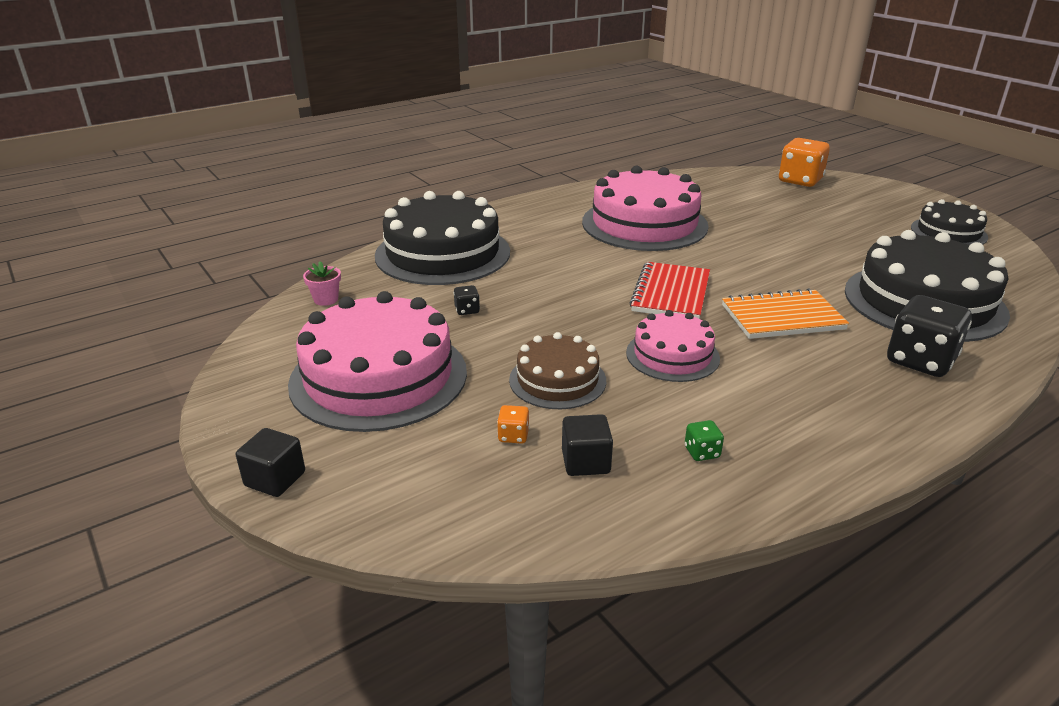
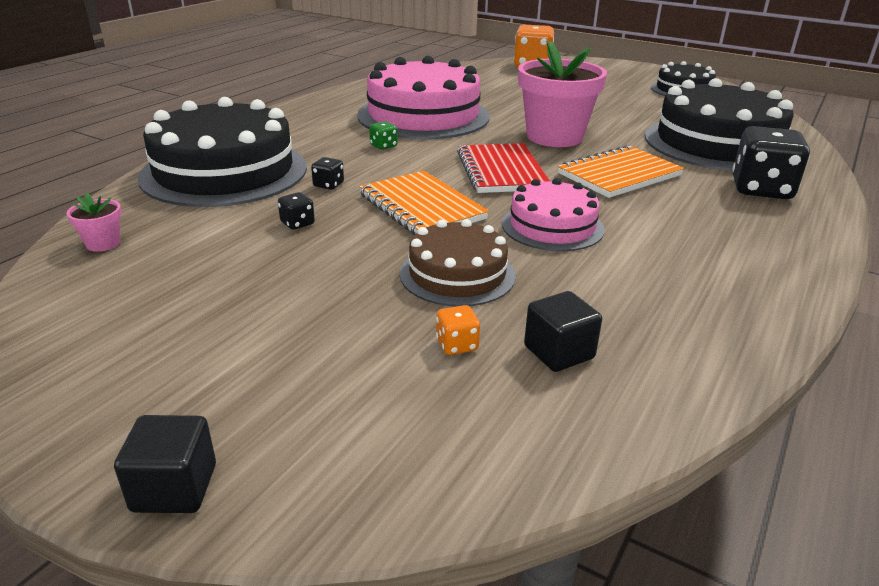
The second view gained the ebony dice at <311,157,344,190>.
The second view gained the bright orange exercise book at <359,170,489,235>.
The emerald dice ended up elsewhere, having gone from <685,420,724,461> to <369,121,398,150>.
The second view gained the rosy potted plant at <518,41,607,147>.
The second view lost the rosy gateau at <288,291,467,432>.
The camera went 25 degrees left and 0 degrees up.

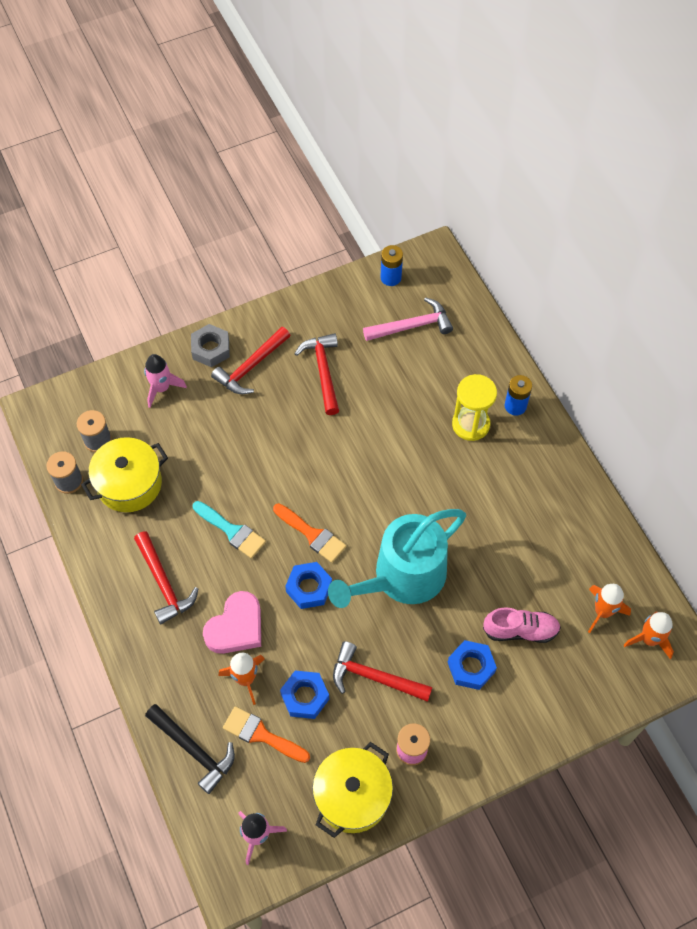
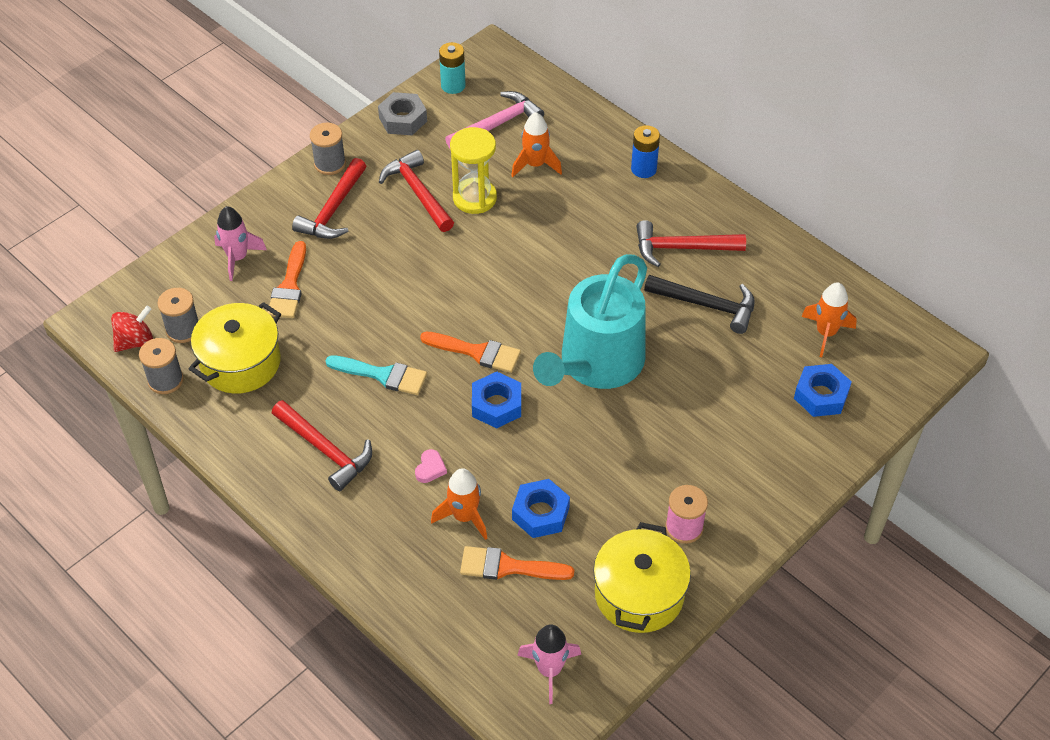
The second view gained the red spinning top at <111,306,153,352>.
The second view gained the bright orange paint brush at <268,241,306,318>.
The second view gained the ash-grey bobbin at <310,123,346,175>.
The ash-grey hexagon nut ended up elsewhere, having gone from <191,324,230,367> to <378,92,427,135>.
The size of the rosy heart shape at <203,591,261,654> changed by a factor of 0.44.
What was the blue power cell at <381,245,403,286> turned into the turquoise power cell at <439,42,466,94>.
The golden sandglass ended up elsewhere, having gone from <452,374,497,441> to <450,127,497,214>.
The bright orange toy rocket ended up elsewhere, having gone from <624,612,674,659> to <511,112,562,177>.
The red carpenter's hammer ended up elsewhere, having gone from <333,641,433,702> to <636,220,746,267>.
The ebony carpenter's hammer ended up elsewhere, having gone from <145,704,235,794> to <644,275,755,334>.
The blue hexagon nut ended up elsewhere, having gone from <448,640,497,690> to <794,364,852,417>.
The second view lost the rosy shoe at <483,607,561,643>.
The camera went 20 degrees left and 10 degrees down.

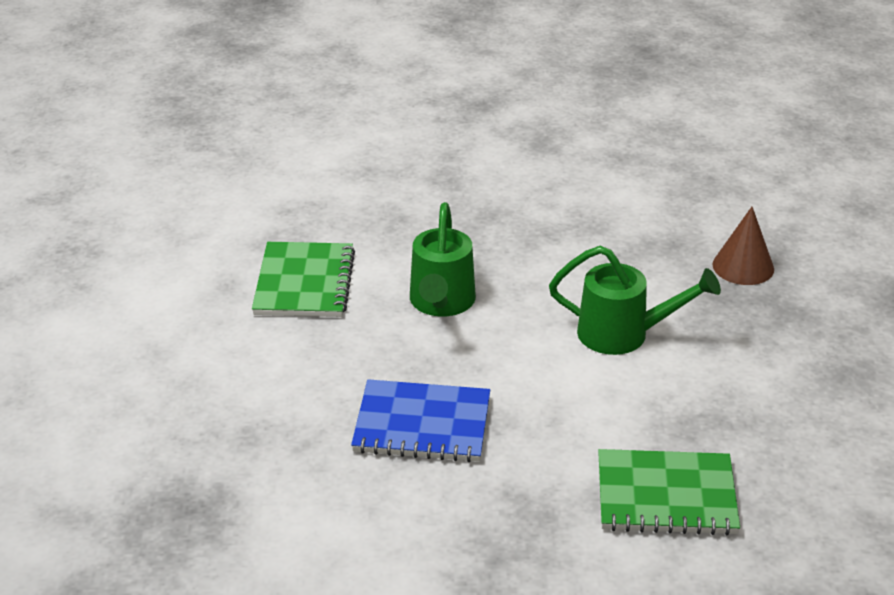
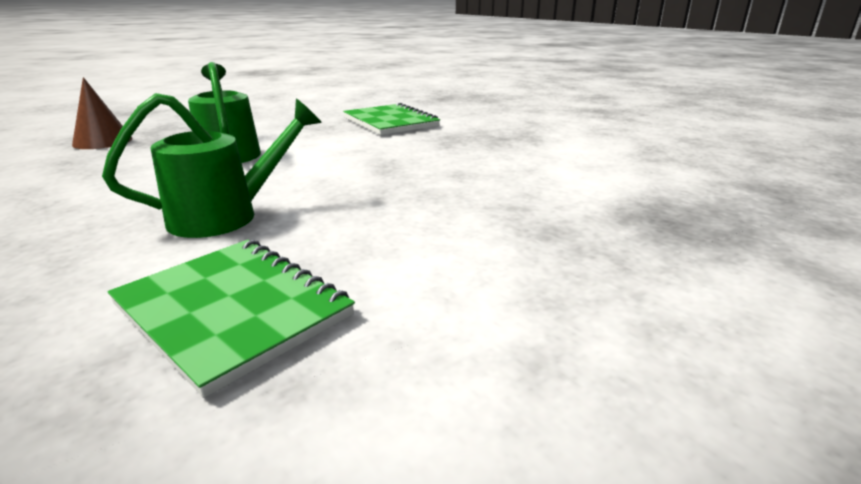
The emerald exercise book at <252,242,355,317> ended up facing another way, 75 degrees clockwise from before.
The second view lost the blue exercise book at <351,379,490,462>.
The camera went 125 degrees left and 10 degrees down.

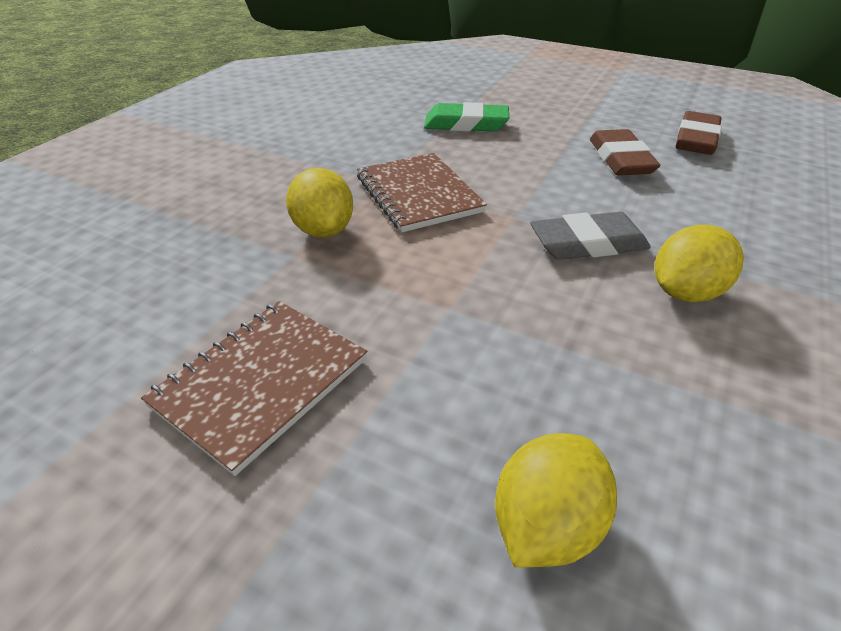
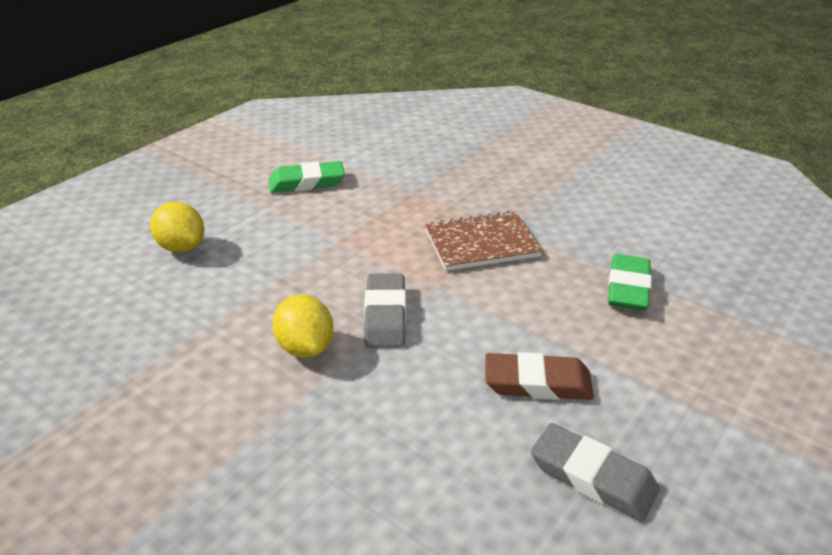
Where the brown exercise book stood at <141,301,367,476>, the emerald gum eraser came to stand at <269,161,345,193>.
What was the brown gum eraser at <676,111,722,155> turned into the ash-grey gum eraser at <531,423,660,521>.
The second view lost the golden toy lemon at <286,168,353,238>.
The camera went 100 degrees right and 5 degrees down.

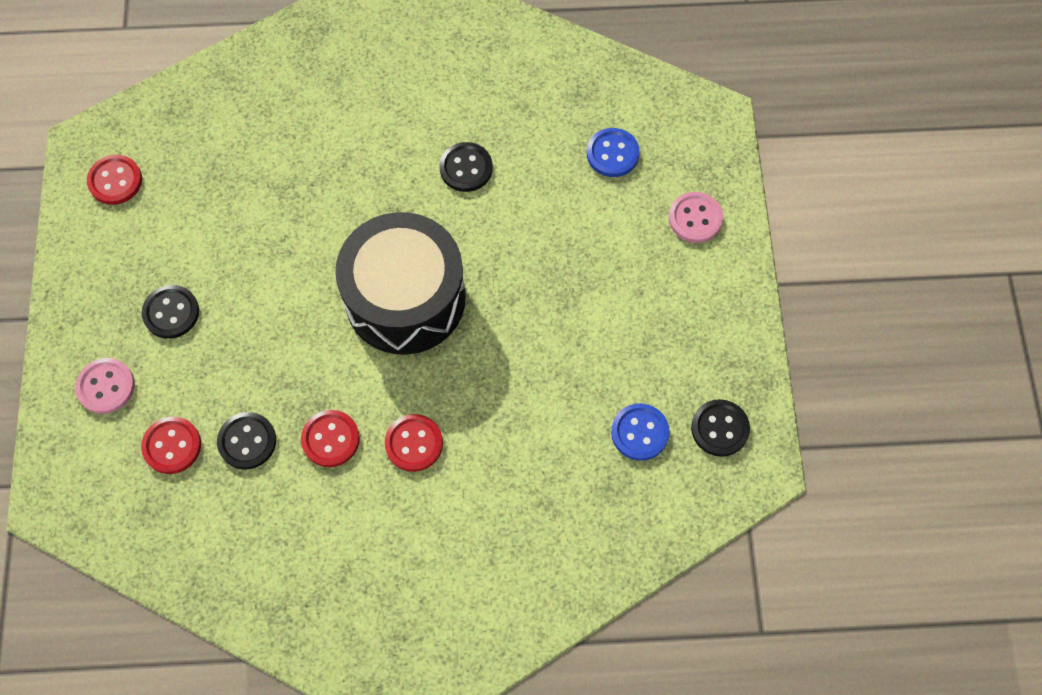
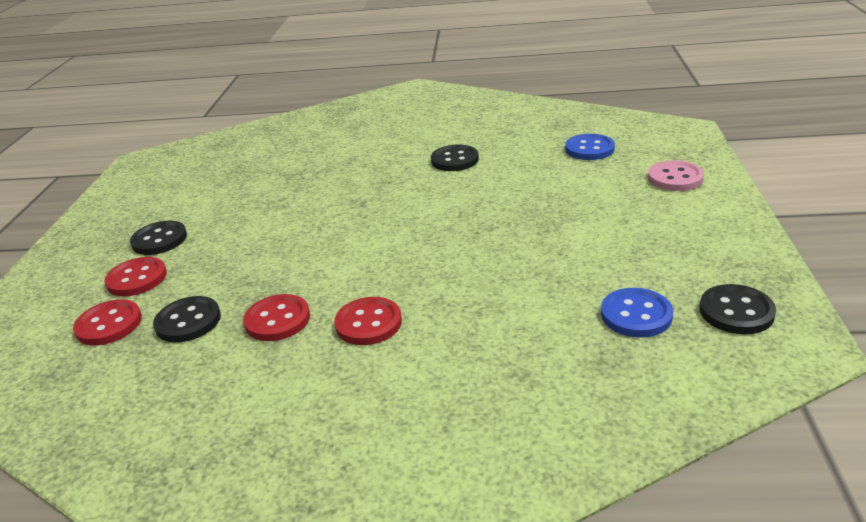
The red sewing button ended up elsewhere, having gone from <87,155,142,205> to <104,257,167,296>.
The second view lost the rosy sewing button at <75,358,135,414>.
The second view lost the ebony drum at <335,212,466,355>.
The camera went 10 degrees right and 35 degrees down.

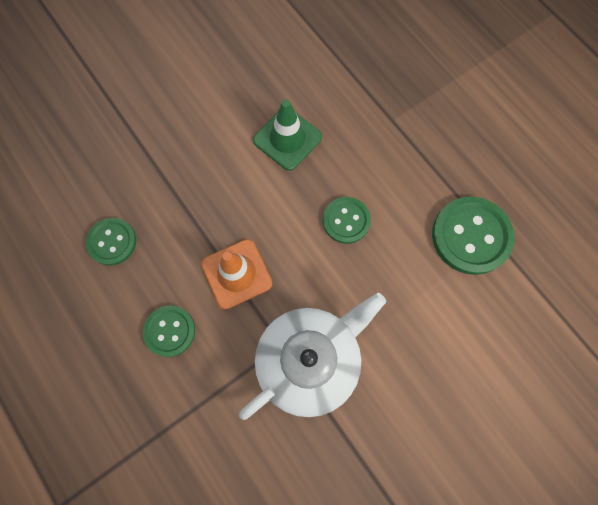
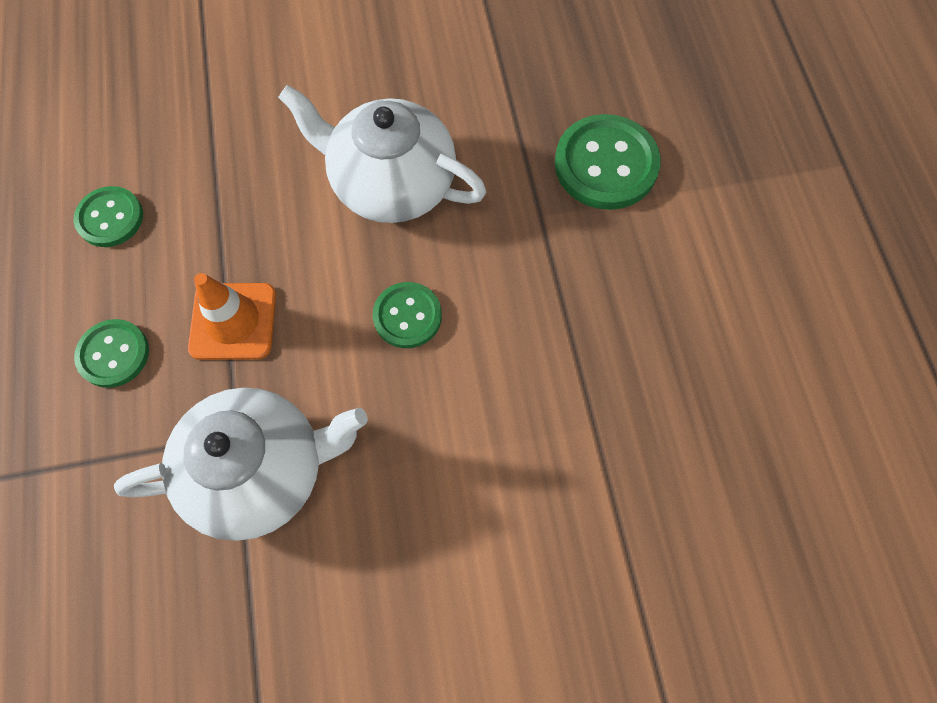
Where the emerald road cone stood at <253,100,322,171>, the white tea pot came to stand at <278,85,486,223>.
The emerald sewing button ended up elsewhere, having gone from <432,197,515,275> to <555,114,661,210>.
The camera went 25 degrees right and 5 degrees down.

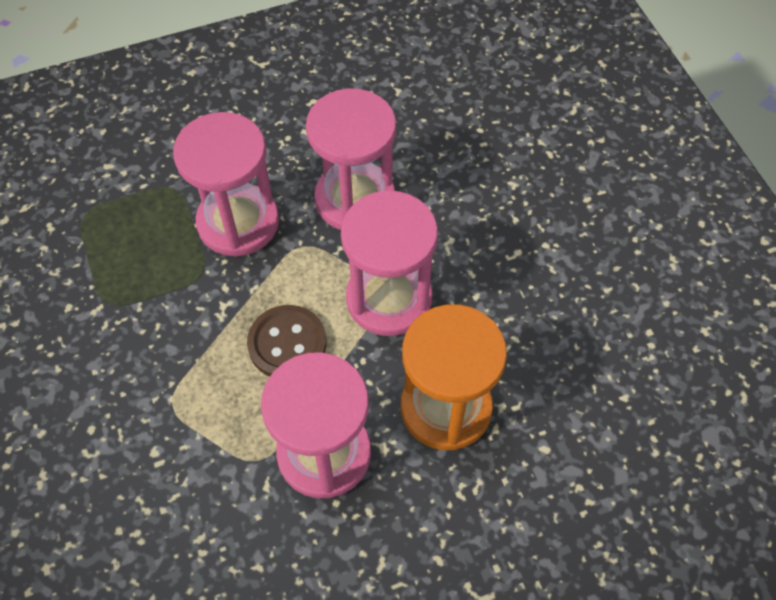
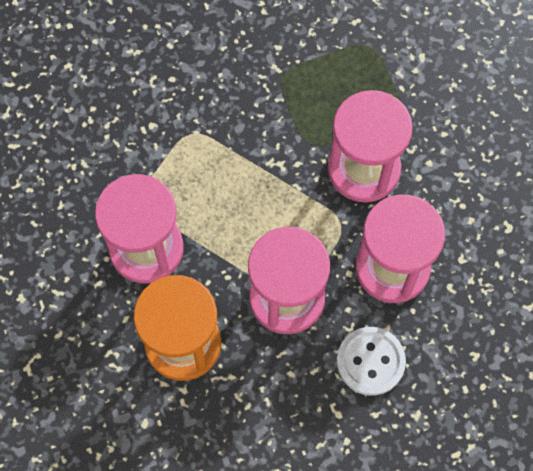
The second view gained the white sewing button at <337,327,406,396>.
The second view lost the brown sewing button at <247,305,326,377>.
The camera went 90 degrees right and 10 degrees up.

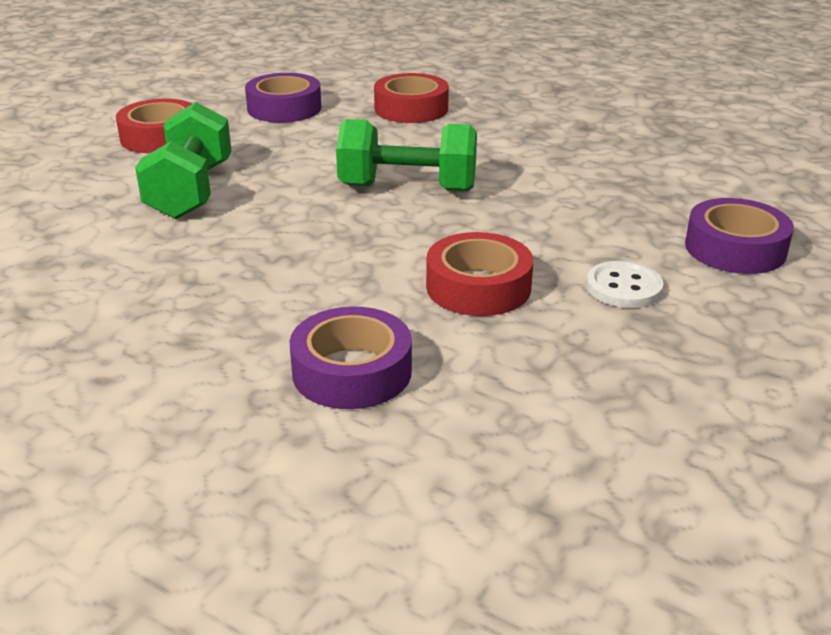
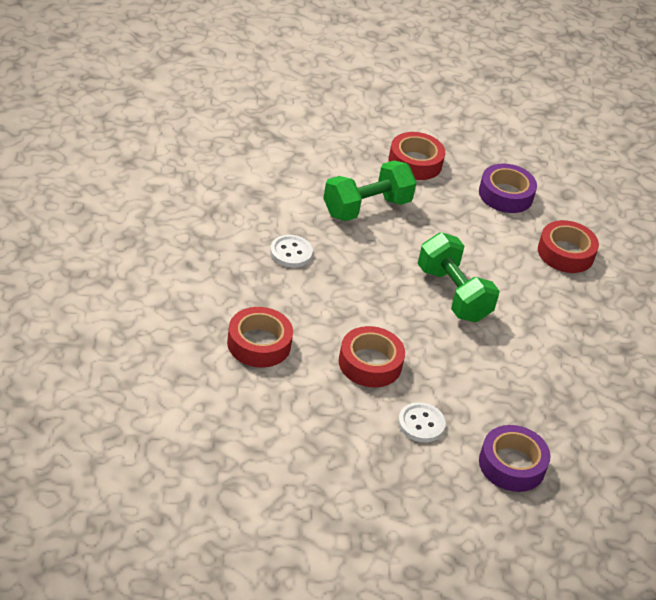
What was the purple roll of tape at <290,307,412,409> turned into the red roll of tape at <227,307,293,367>.
The second view gained the white sewing button at <270,235,313,267>.
The camera went 50 degrees right and 10 degrees up.

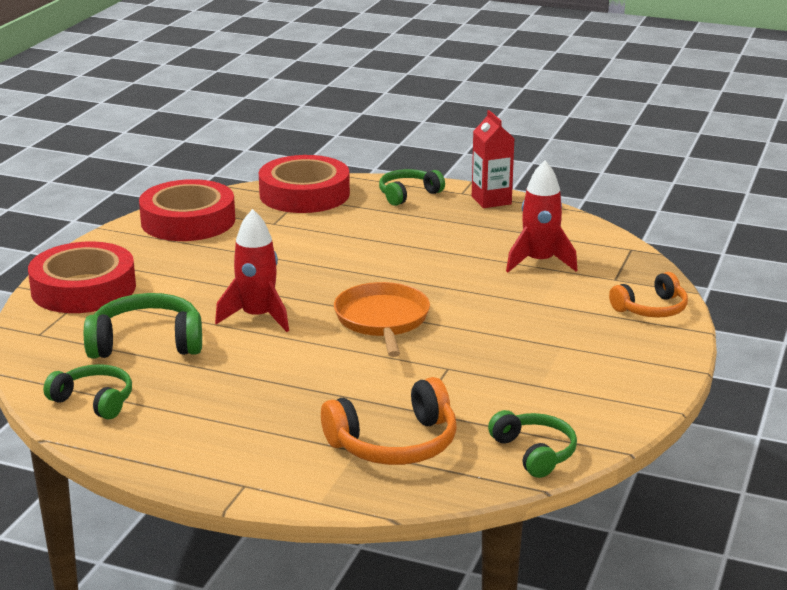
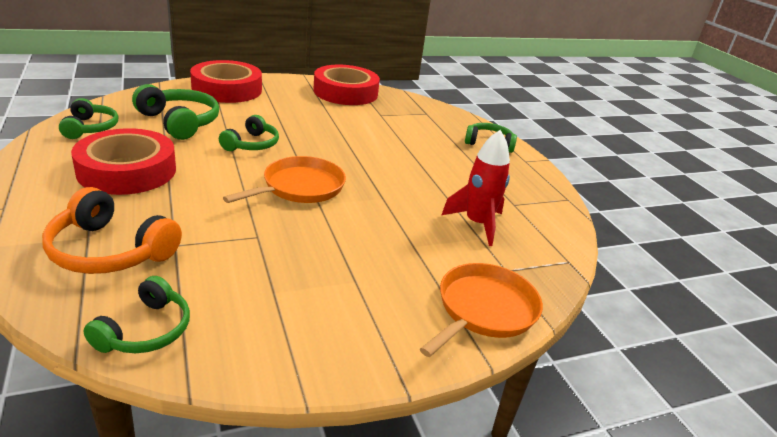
The red roll of tape ended up elsewhere, having gone from <259,155,350,213> to <71,128,176,195>.
Where the red toy rocket stood at <215,209,289,332>, the emerald over-ear headphones came to stand at <219,115,279,151>.
Where the bright orange over-ear headphones stood at <609,272,688,317>, the bright orange skillet came to stand at <420,263,543,357>.
The second view lost the red carton at <472,110,515,208>.
The camera went 45 degrees right and 5 degrees up.

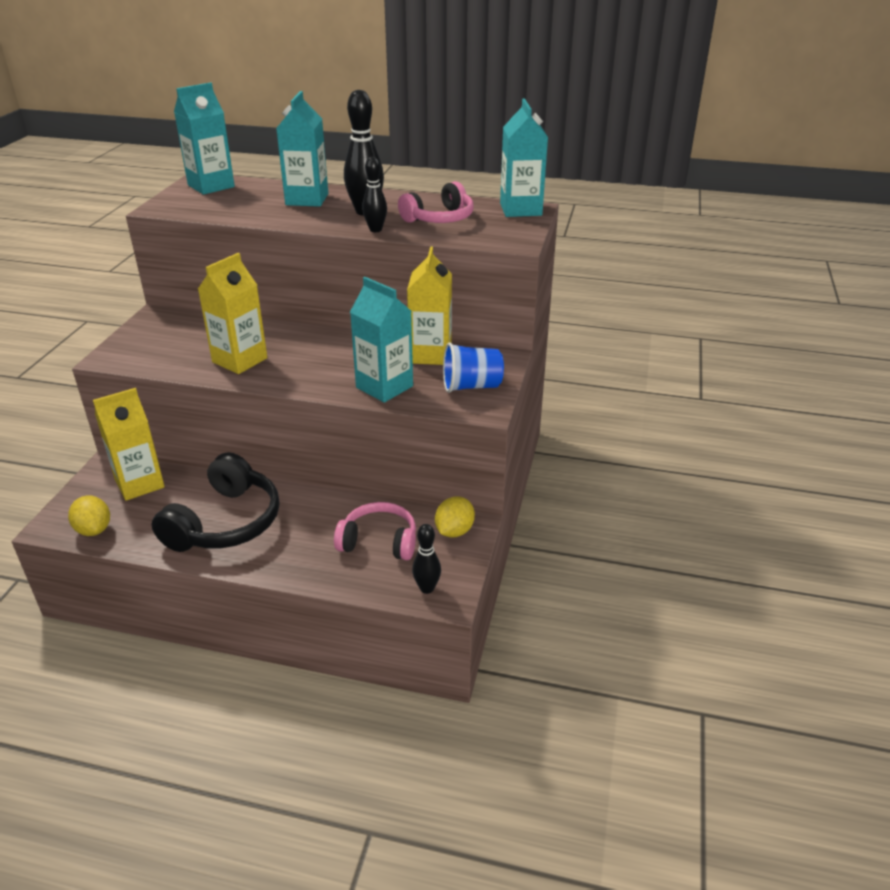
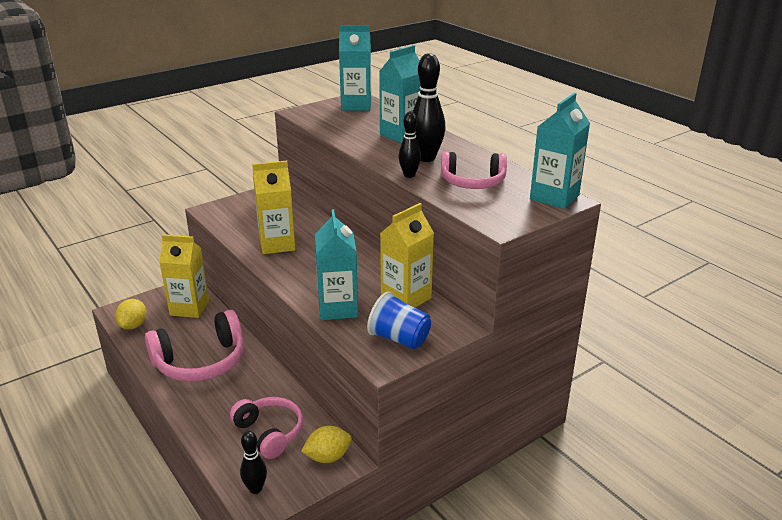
What was the ebony over-ear headphones at <151,452,279,552> turned into the rosy over-ear headphones at <145,310,244,382>.
The camera went 40 degrees right and 5 degrees down.

